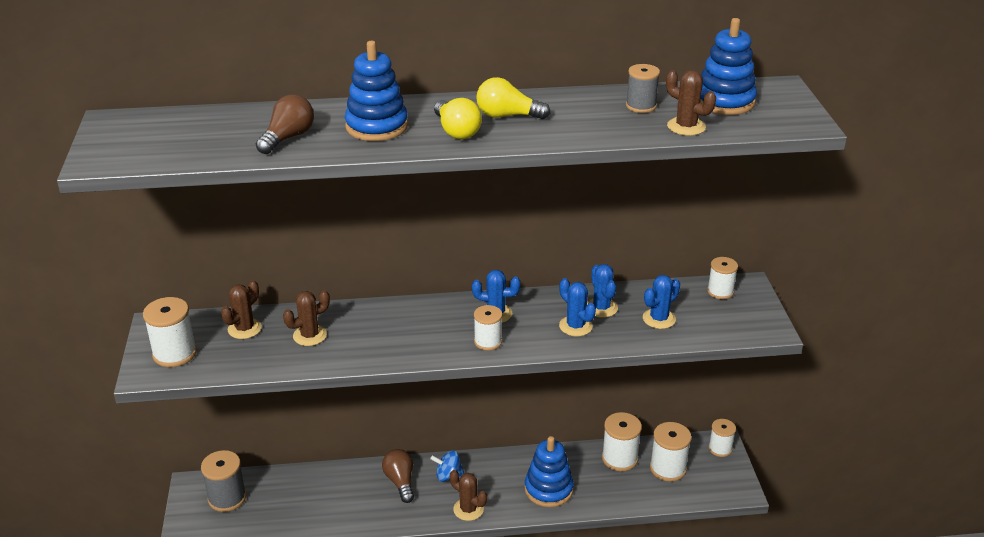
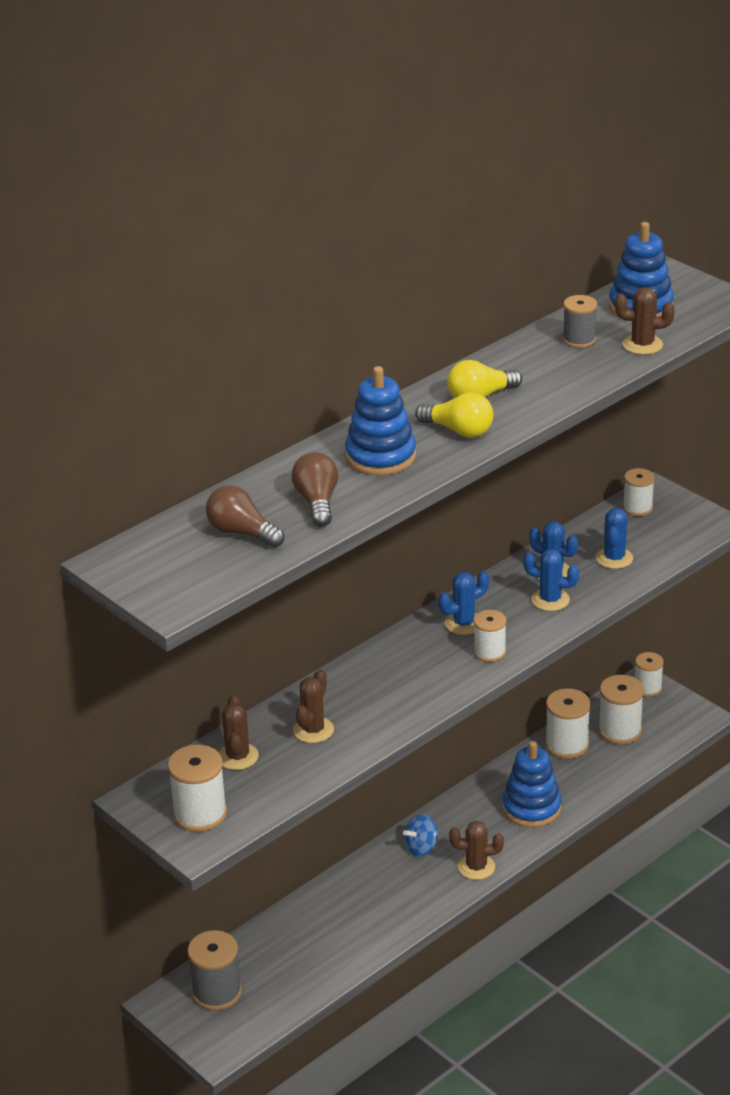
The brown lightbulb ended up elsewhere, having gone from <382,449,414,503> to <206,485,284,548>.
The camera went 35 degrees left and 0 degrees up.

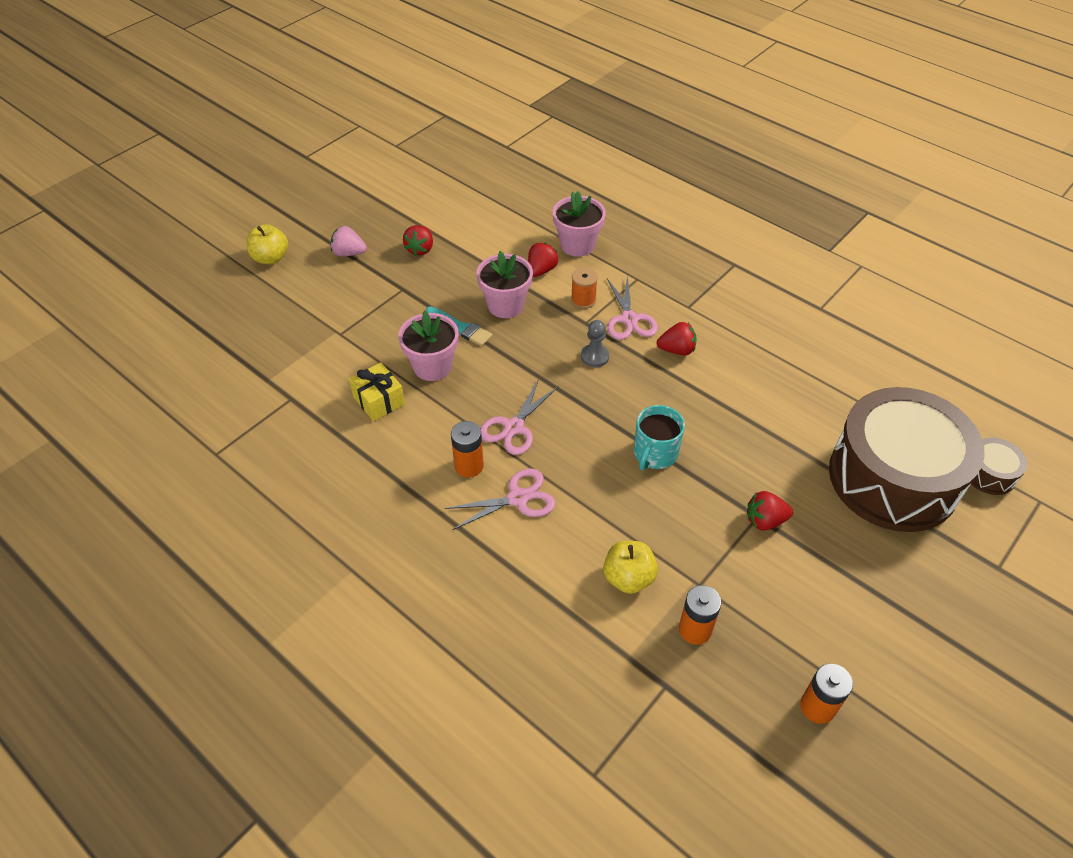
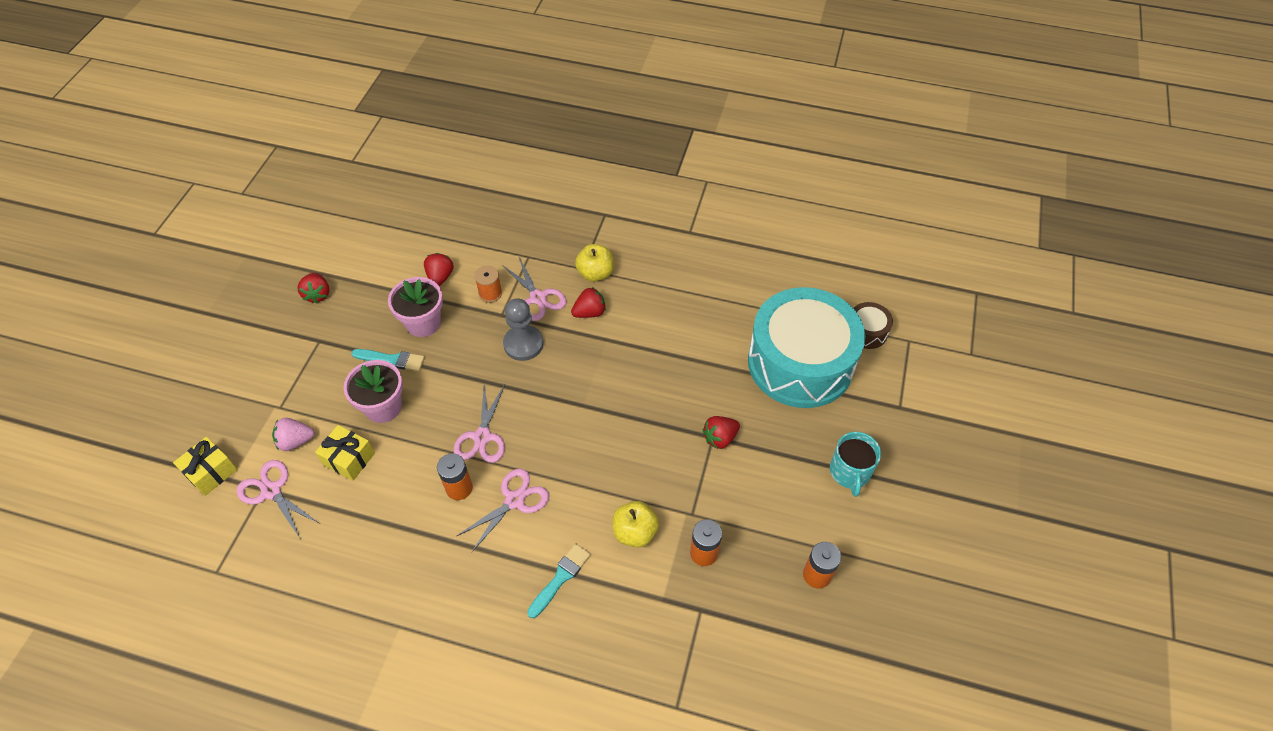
The second view gained the golden present at <173,437,238,496>.
The second view gained the rosy pair of scissors at <236,460,319,540>.
The rosy strawberry ended up elsewhere, having gone from <331,226,367,256> to <272,418,315,451>.
The size of the ash-grey pawn at <581,320,609,367> changed by a factor of 1.53.
The second view gained the turquoise paint brush at <527,543,591,618>.
The golden toy apple ended up elsewhere, having gone from <247,224,288,264> to <575,244,614,282>.
What was the brown drum at <829,387,985,532> turned into the turquoise drum at <748,287,865,408>.
The turquoise coffee mug ended up elsewhere, having gone from <634,405,685,470> to <830,432,881,497>.
The second view lost the rosy potted plant at <553,191,606,257>.
The camera went 25 degrees left and 5 degrees up.

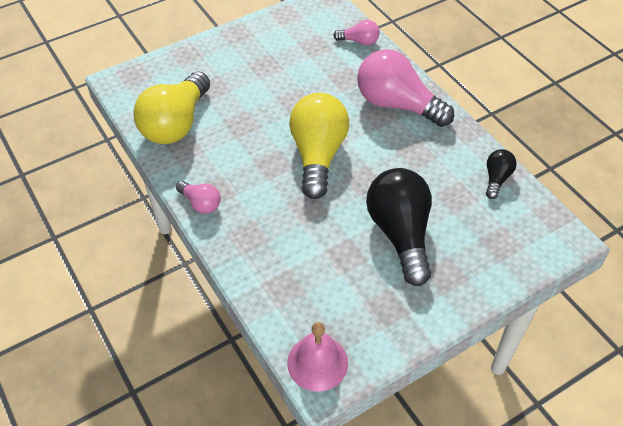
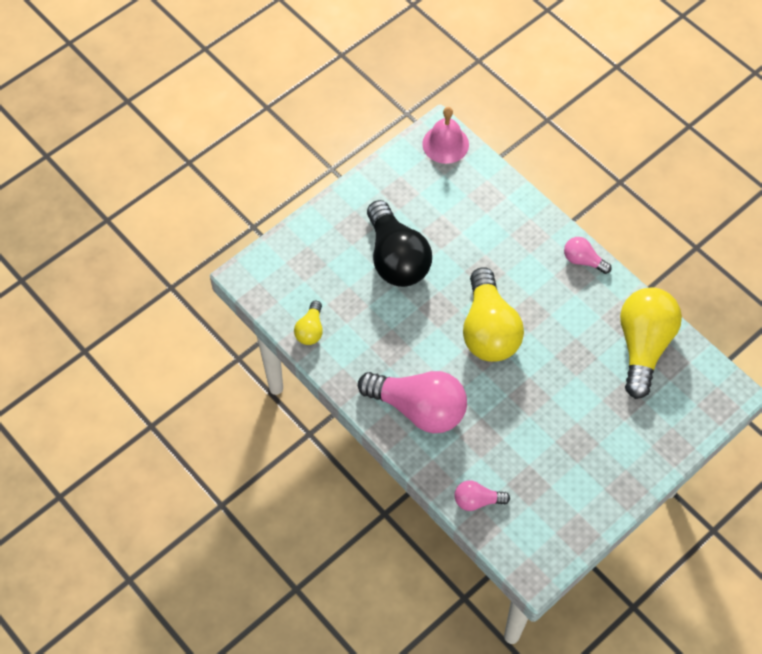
What was the ebony lightbulb at <486,149,517,199> turned into the golden lightbulb at <294,301,323,345>.
The camera went 170 degrees right and 10 degrees up.

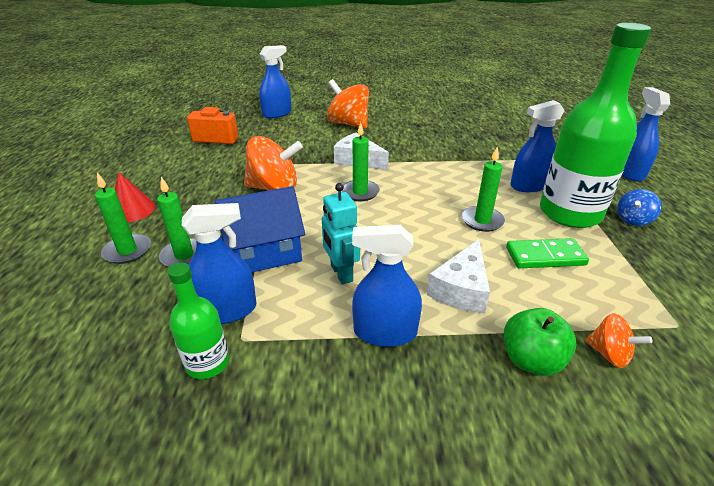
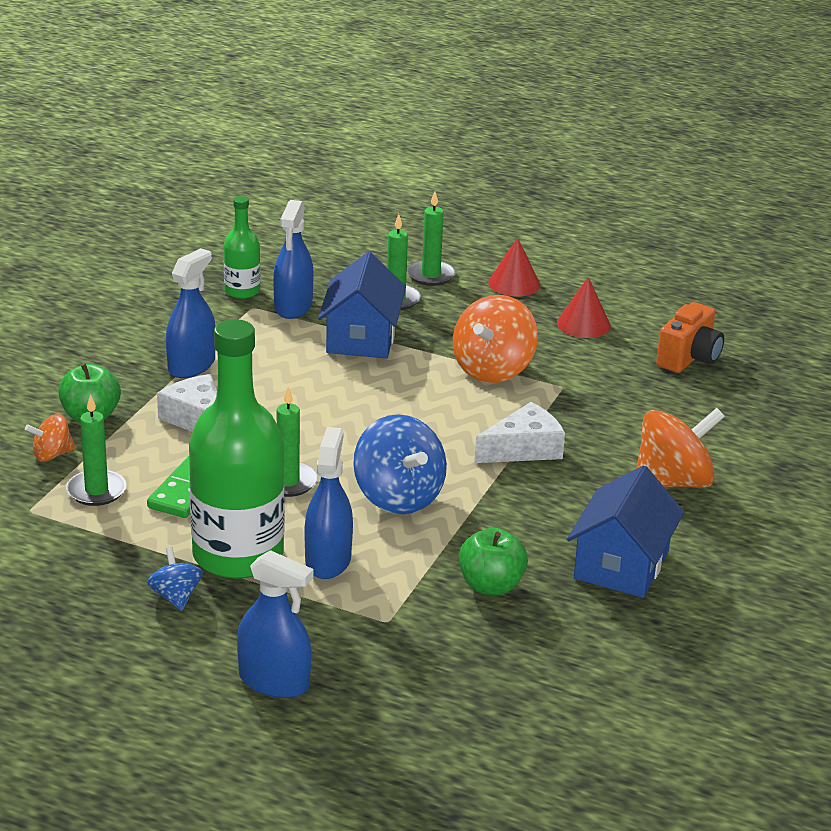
The emerald wax candle ended up elsewhere, having gone from <342,122,380,201> to <66,394,127,506>.
The second view gained the blue spinning top at <353,414,447,514>.
The second view gained the emerald toy apple at <459,528,528,595>.
The second view gained the red solid cone at <557,277,611,338>.
The second view gained the blue house at <567,465,684,598>.
The second view lost the blue spray cleaner at <259,45,291,118>.
The second view lost the turquoise toy robot at <322,183,360,285>.
The camera went 115 degrees right and 5 degrees down.

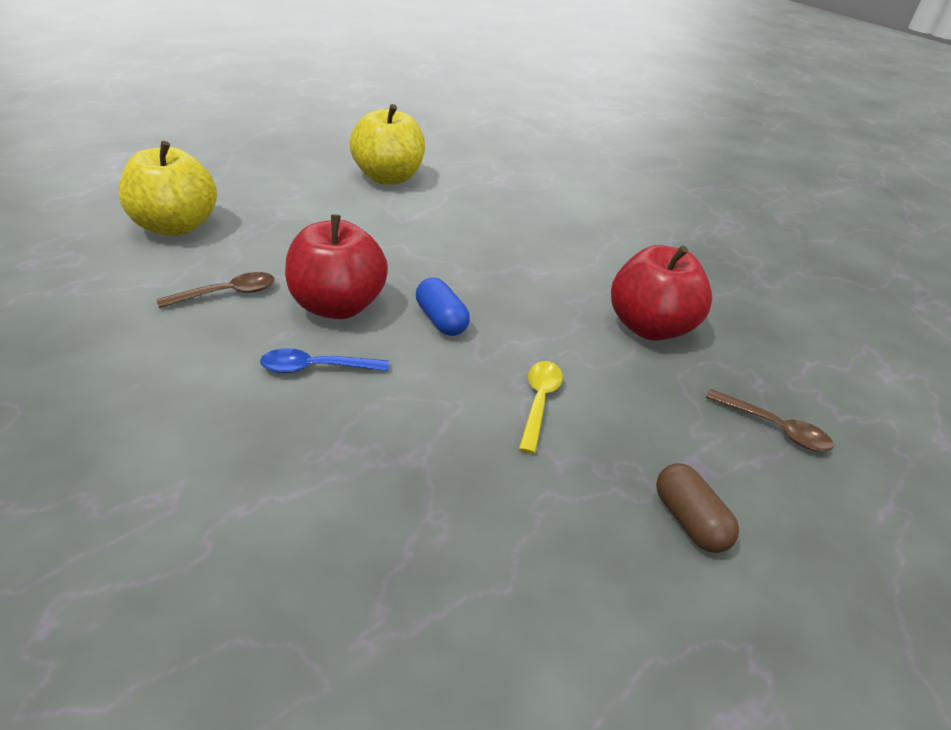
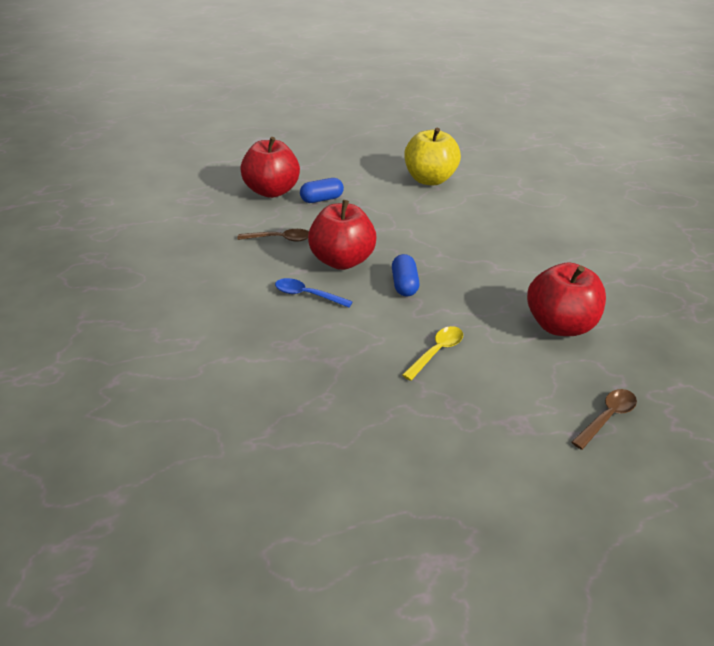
What was the golden toy apple at <119,141,217,236> turned into the red toy apple at <240,137,300,198>.
The second view gained the blue pill at <300,178,344,203>.
The brown teaspoon at <706,389,834,451> ended up facing another way, 105 degrees counterclockwise from before.
The second view lost the brown pill at <656,464,739,553>.
The camera went 30 degrees right and 0 degrees up.

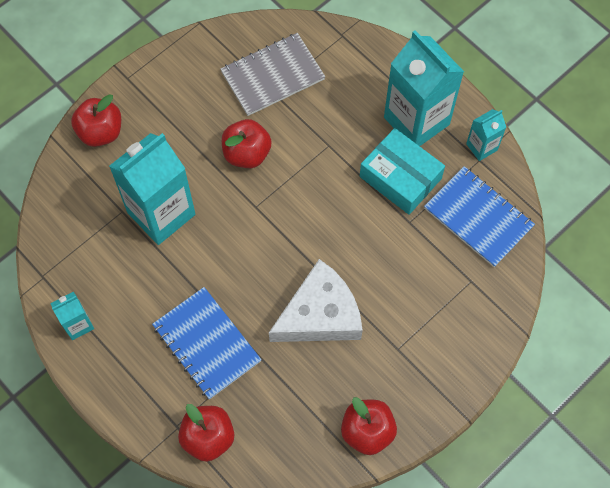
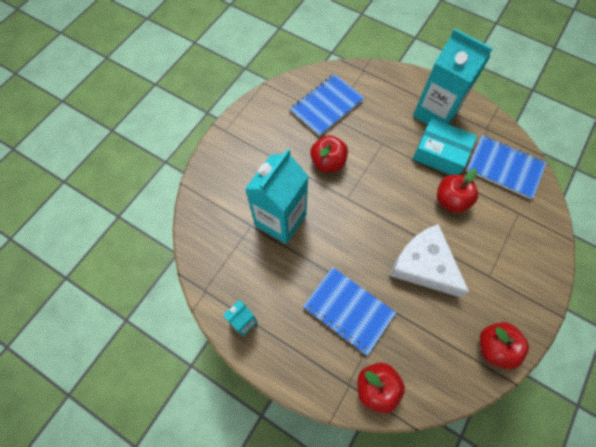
What was the ash-grey exercise book at <221,33,325,116> turned into the blue exercise book at <290,74,364,137>.
The white cheese at <269,259,363,342> ended up facing another way, 90 degrees counterclockwise from before.
The red toy apple ended up elsewhere, having gone from <71,94,121,147> to <437,169,478,213>.
The second view lost the turquoise carton at <466,109,506,161>.
The camera went 15 degrees left and 0 degrees up.

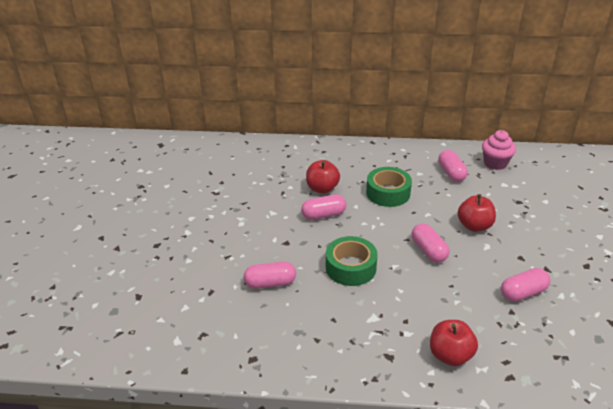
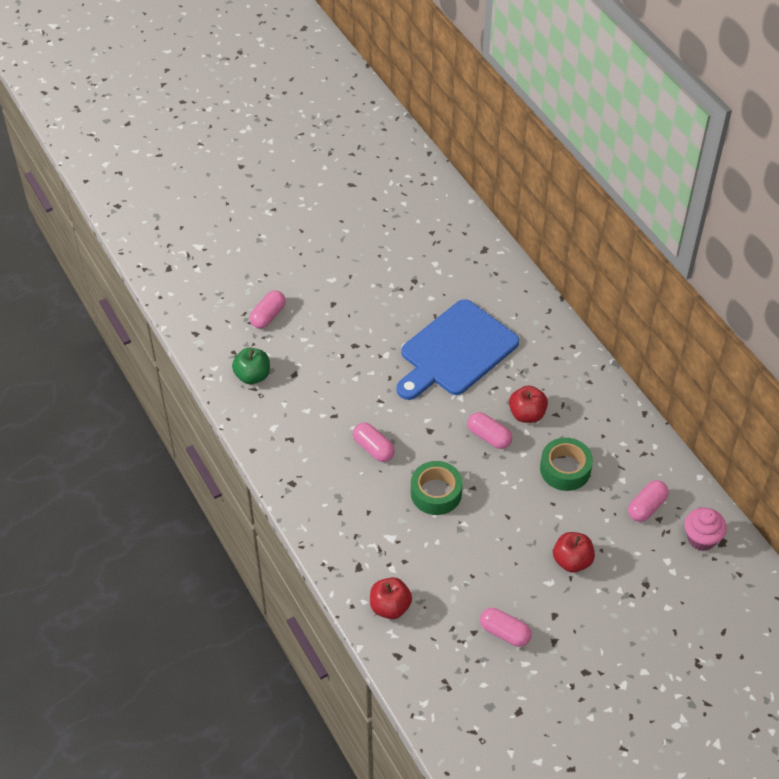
The second view gained the emerald toy apple at <232,348,270,384>.
The rosy pill ended up elsewhere, having gone from <412,223,449,263> to <250,290,286,329>.
The second view gained the blue chopping board at <396,299,519,400>.
The camera went 55 degrees right and 15 degrees up.

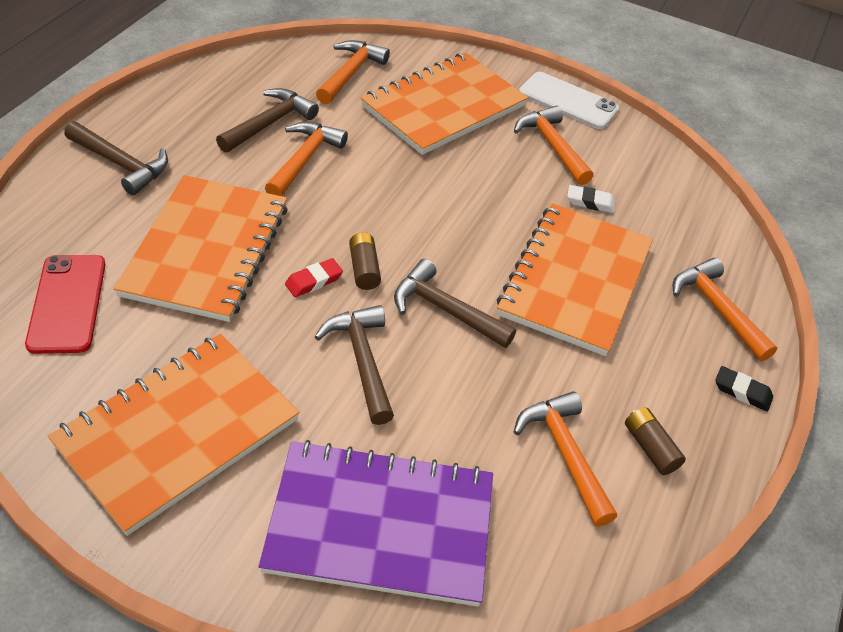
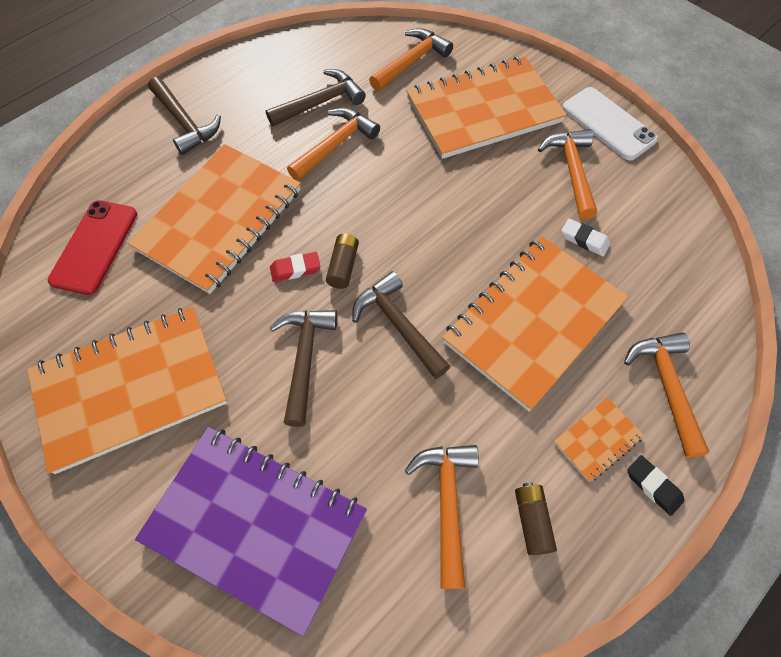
The second view gained the bright orange exercise book at <554,397,645,482>.
The camera went 25 degrees right and 15 degrees up.

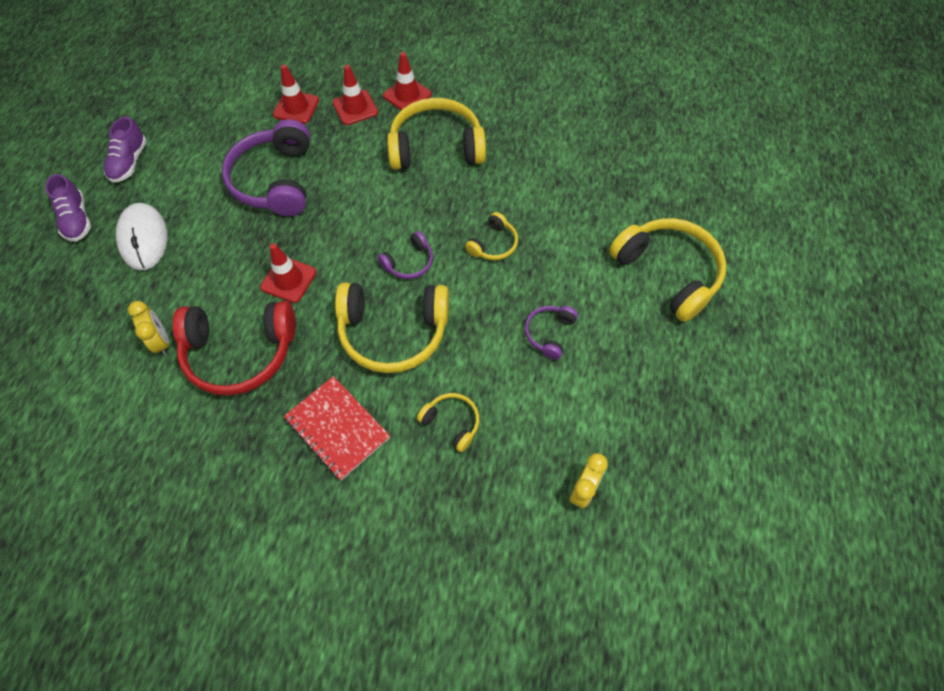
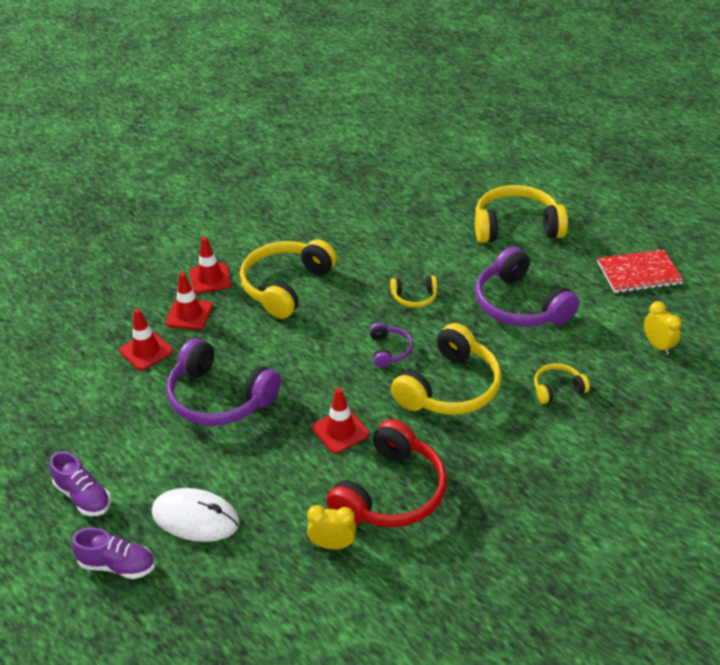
The golden over-ear headphones at <465,212,518,260> ended up facing another way, 105 degrees clockwise from before.
The size of the purple over-ear headphones at <525,306,578,360> changed by a factor of 2.05.
The red exercise book ended up elsewhere, having gone from <284,376,390,480> to <597,249,684,293>.
The camera went 55 degrees left and 20 degrees down.

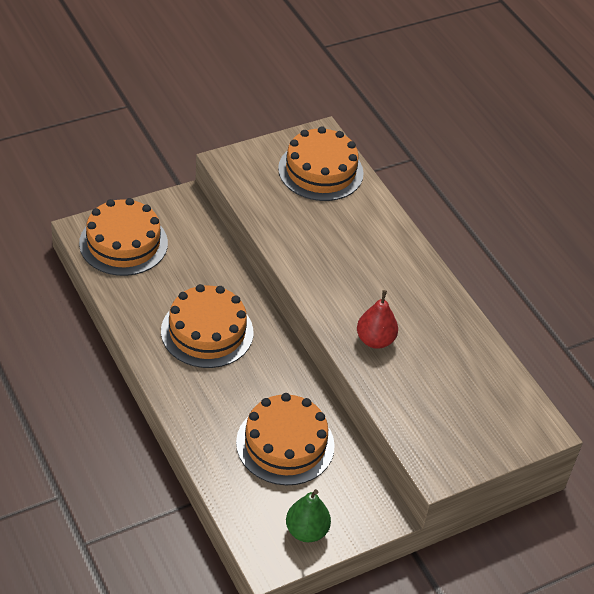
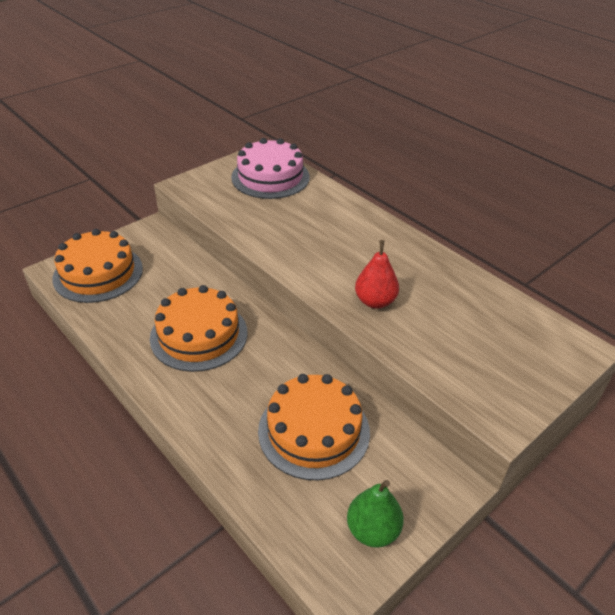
What was the bright orange gateau at <278,126,364,201> turned into the rosy gateau at <231,138,310,199>.
The camera went 10 degrees left and 5 degrees down.

